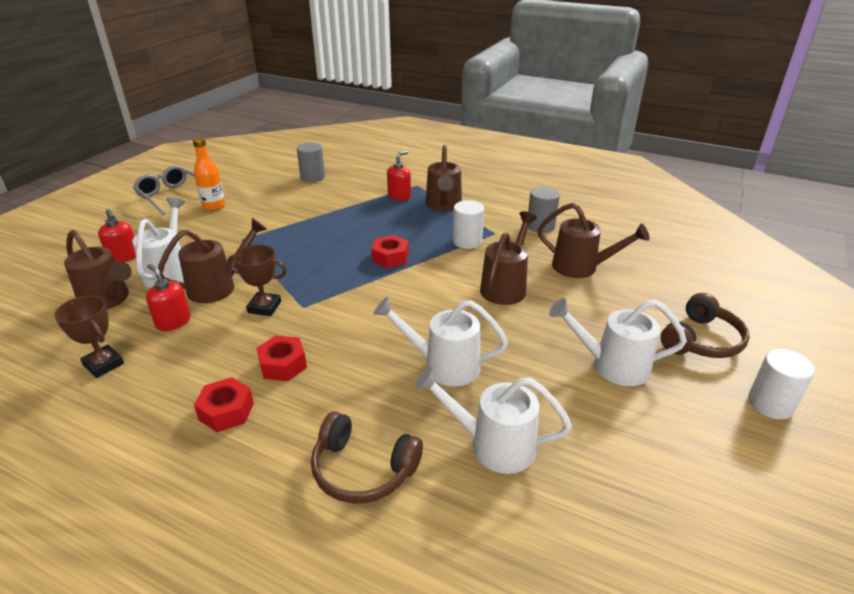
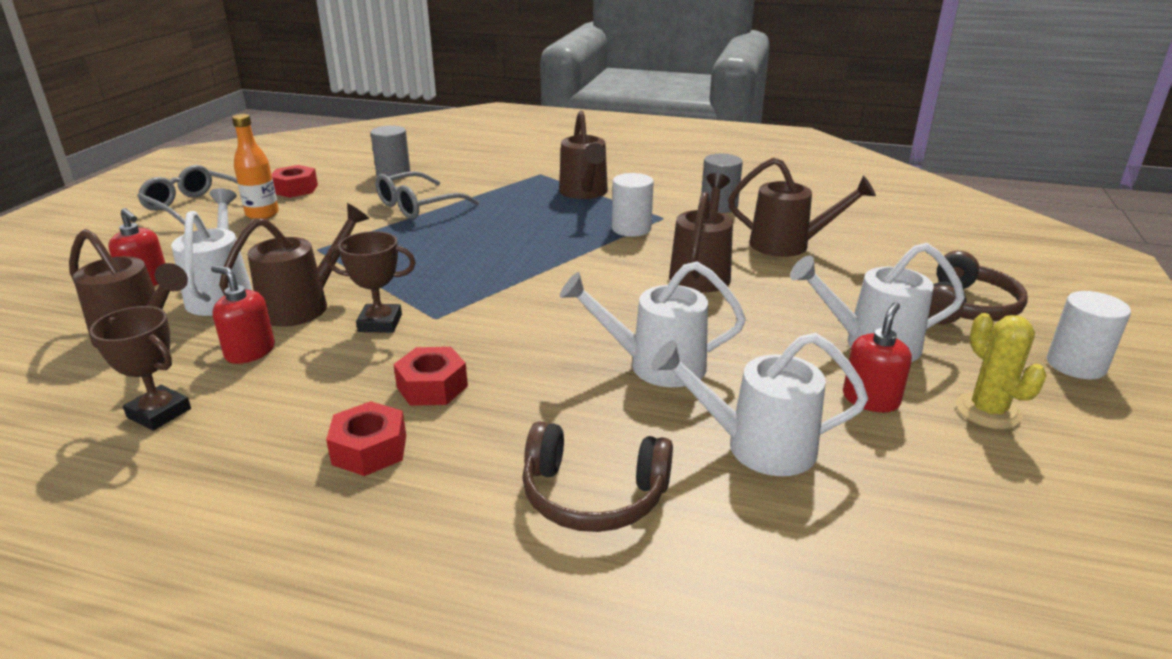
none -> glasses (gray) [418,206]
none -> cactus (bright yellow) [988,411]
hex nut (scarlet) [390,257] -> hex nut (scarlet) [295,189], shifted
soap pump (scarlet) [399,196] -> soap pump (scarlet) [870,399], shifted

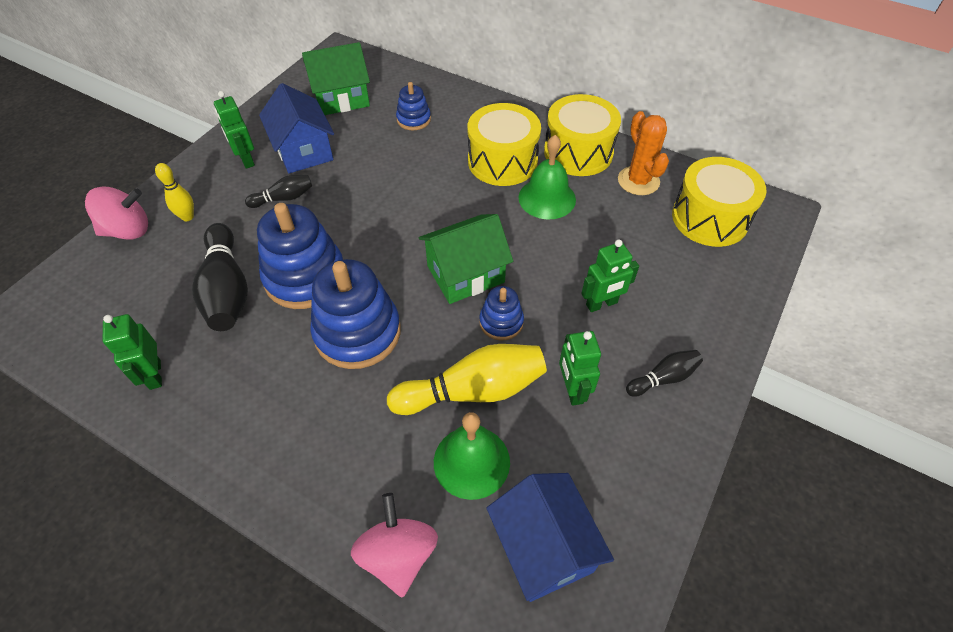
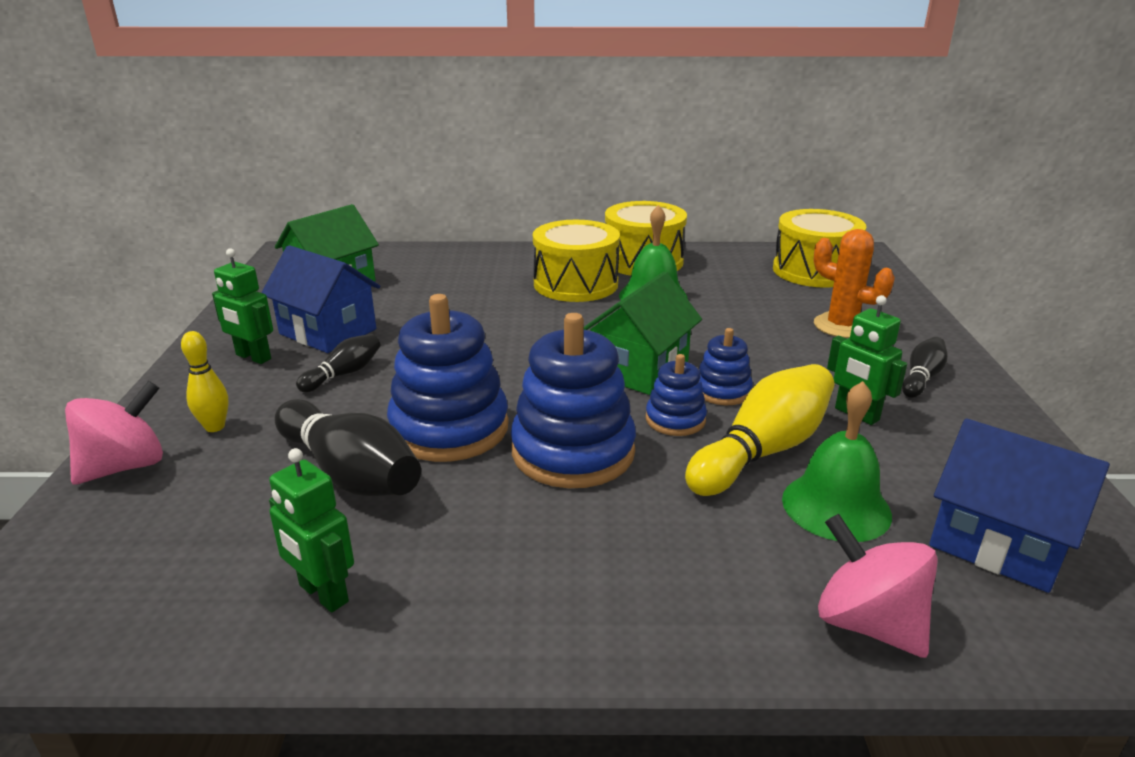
robot figure (emerald) [602,304] -> none
stacking toy (cobalt) [413,119] -> stacking toy (cobalt) [675,419], shifted
cactus (orange-coloured) [638,181] -> cactus (orange-coloured) [841,326], shifted

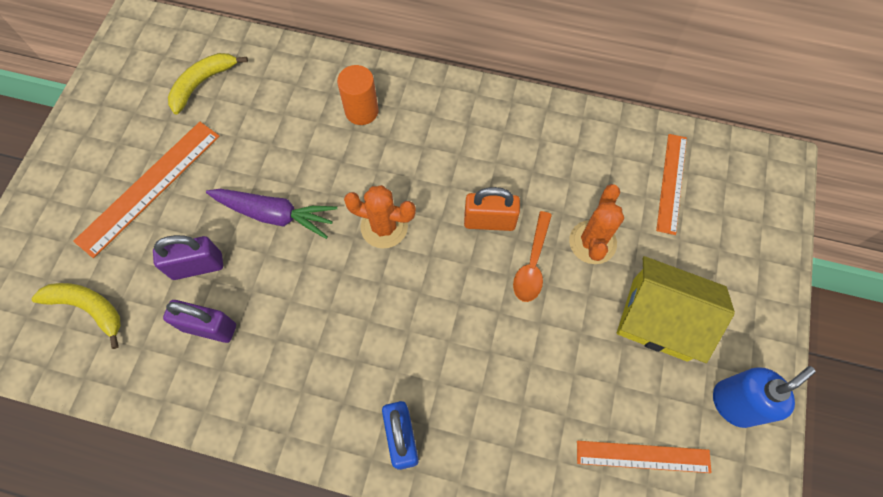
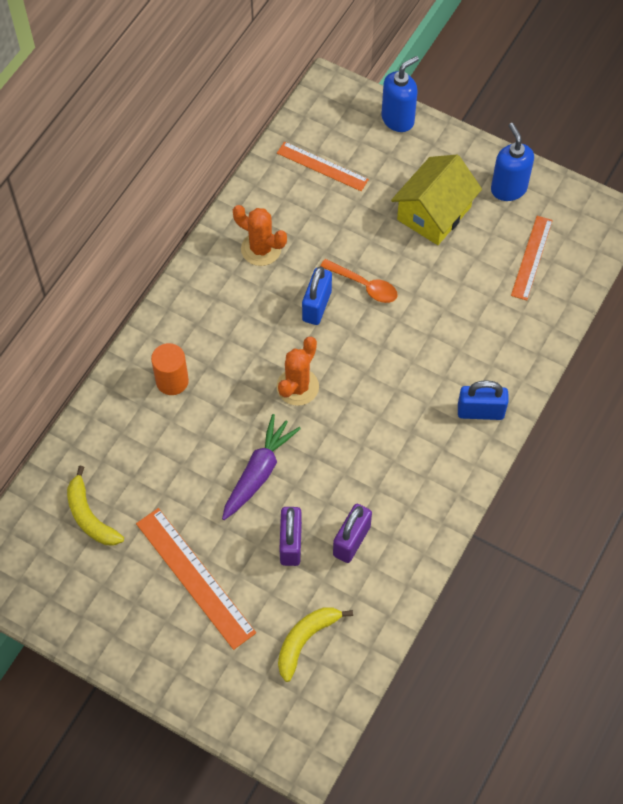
none -> soap pump (cobalt) [398,119]
cactus (orange-coloured) [592,242] -> cactus (orange-coloured) [261,249], shifted
padlock (orange-coloured) [489,221] -> padlock (cobalt) [316,306]

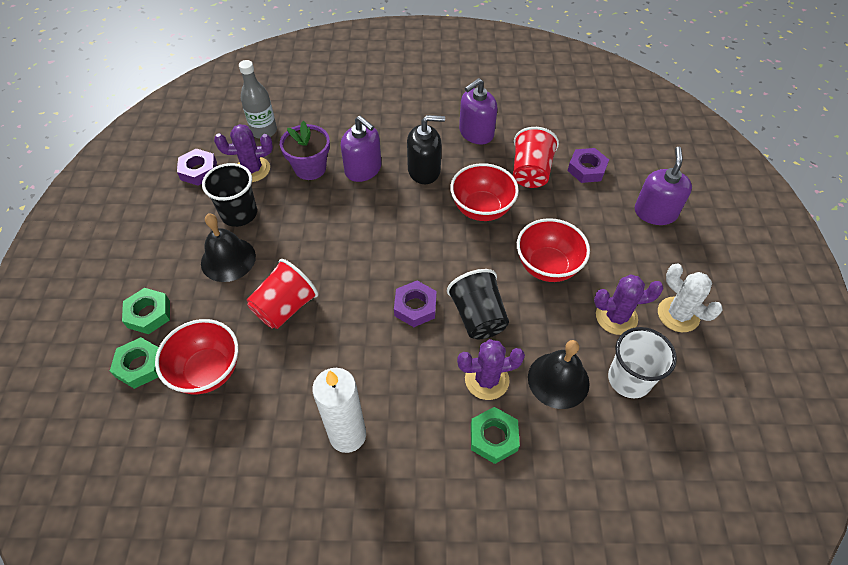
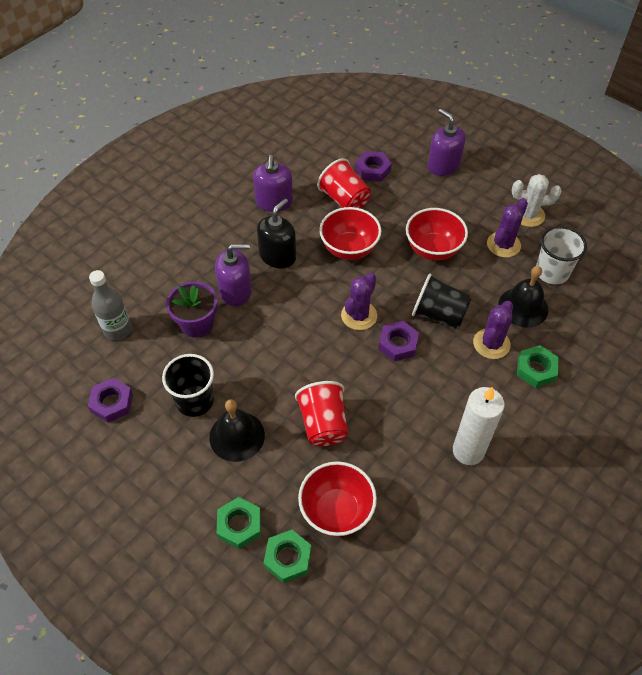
cactus (purple) [252,169] -> cactus (purple) [359,315], shifted

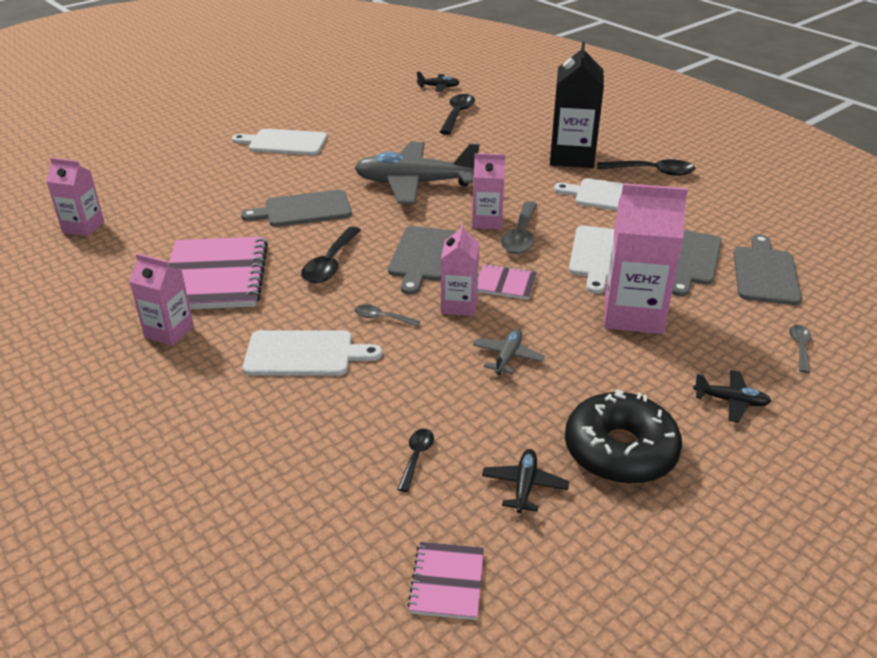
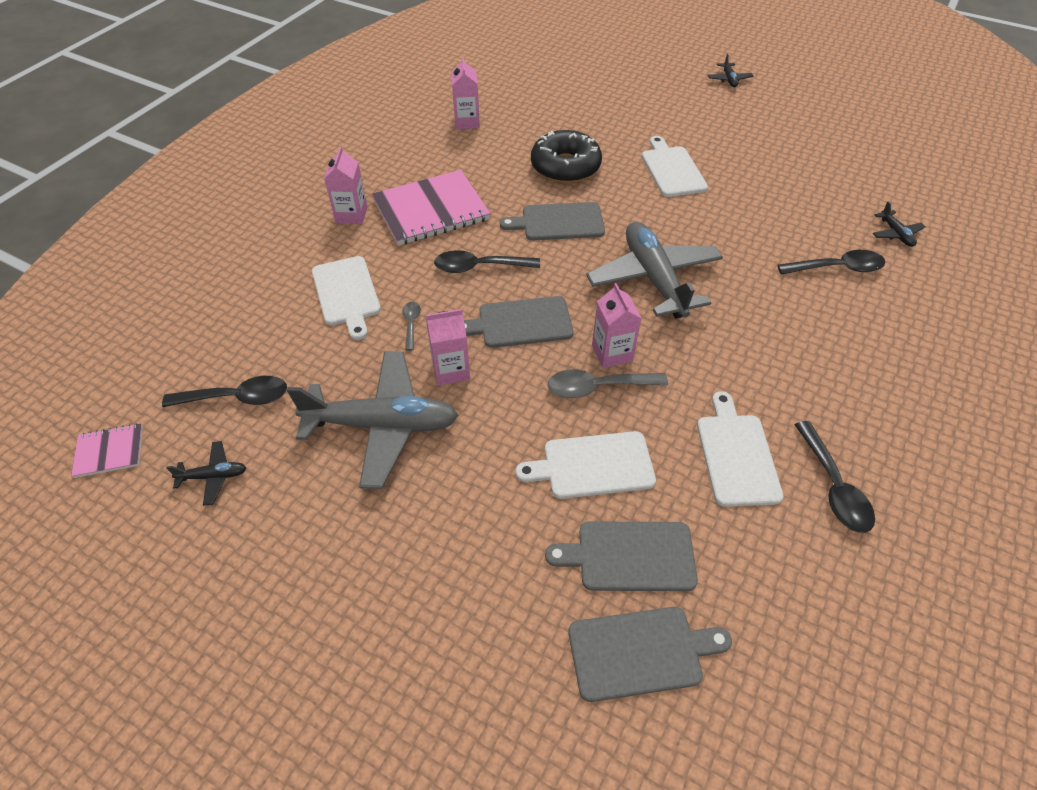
notebook (pink) [505,283] -> none
juice carton (ebony) [572,157] -> none
juice carton (pink) [633,314] -> none
tablespoon (gray) [800,347] -> none
glazed donut (ebony) [620,451] -> glazed donut (ebony) [565,167], shifted
plane (ebony) [731,401] -> plane (ebony) [729,79], shifted
chopping board (gray) [304,209] -> chopping board (gray) [558,222], 60 degrees counterclockwise
tablespoon (ebony) [416,457] -> tablespoon (ebony) [237,398], x1.81
plane (gray) [507,357] -> plane (gray) [382,425], x2.35

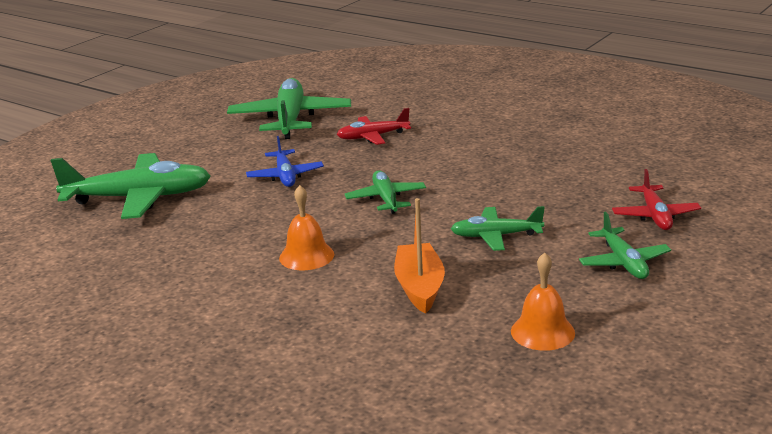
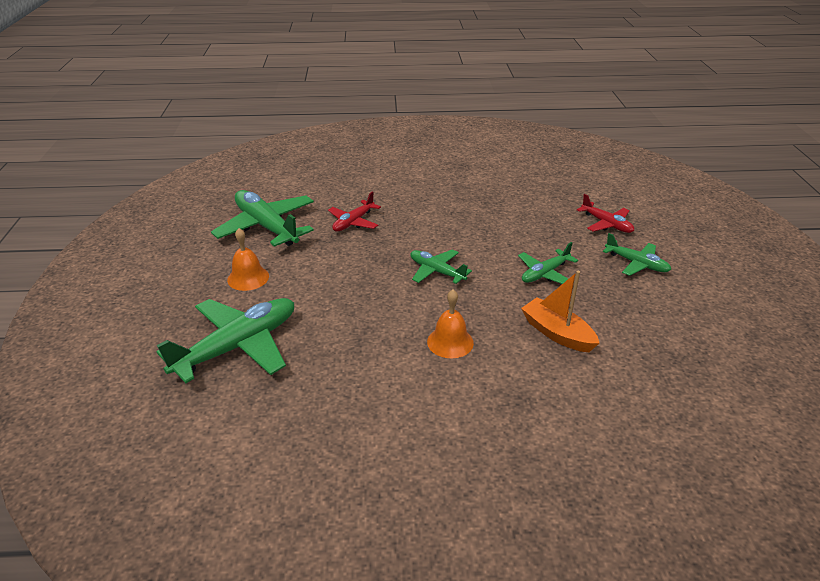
plane (cobalt) [285,176] -> none
hand bell (orange-coloured) [542,332] -> hand bell (orange-coloured) [248,278], shifted

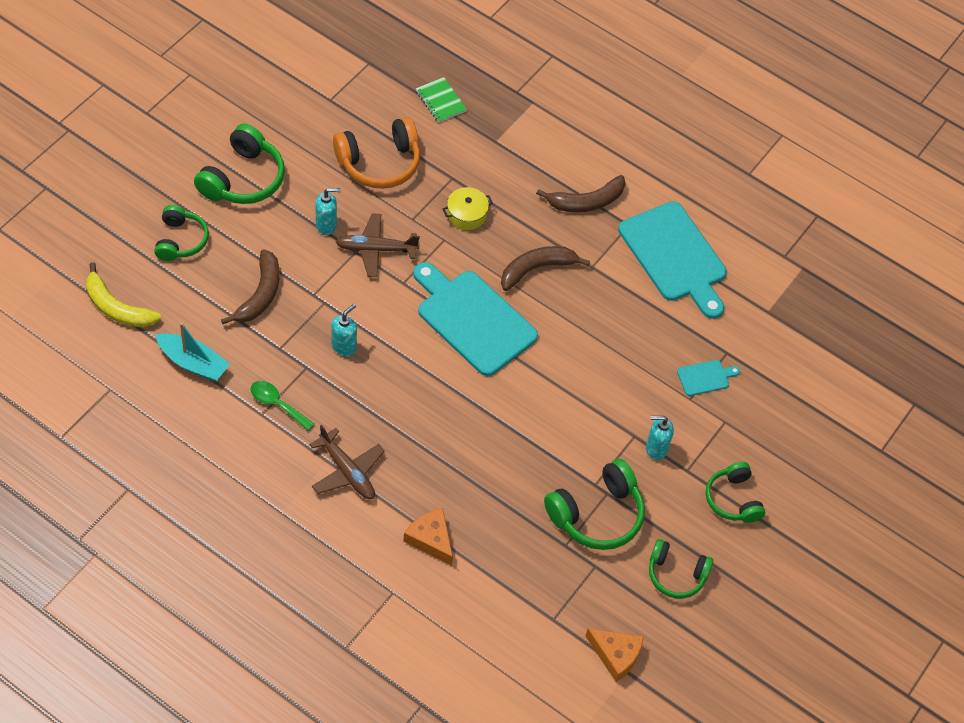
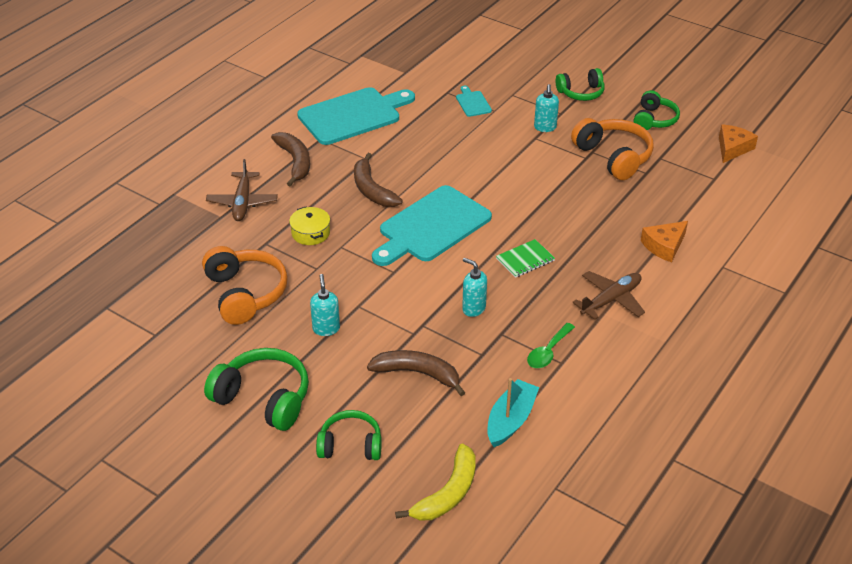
plane (dark brown) [375,249] -> plane (dark brown) [242,202], shifted
notebook (emerald) [440,101] -> notebook (emerald) [525,260], shifted
over-ear headphones (emerald) [597,515] -> over-ear headphones (orange-coloured) [613,157]

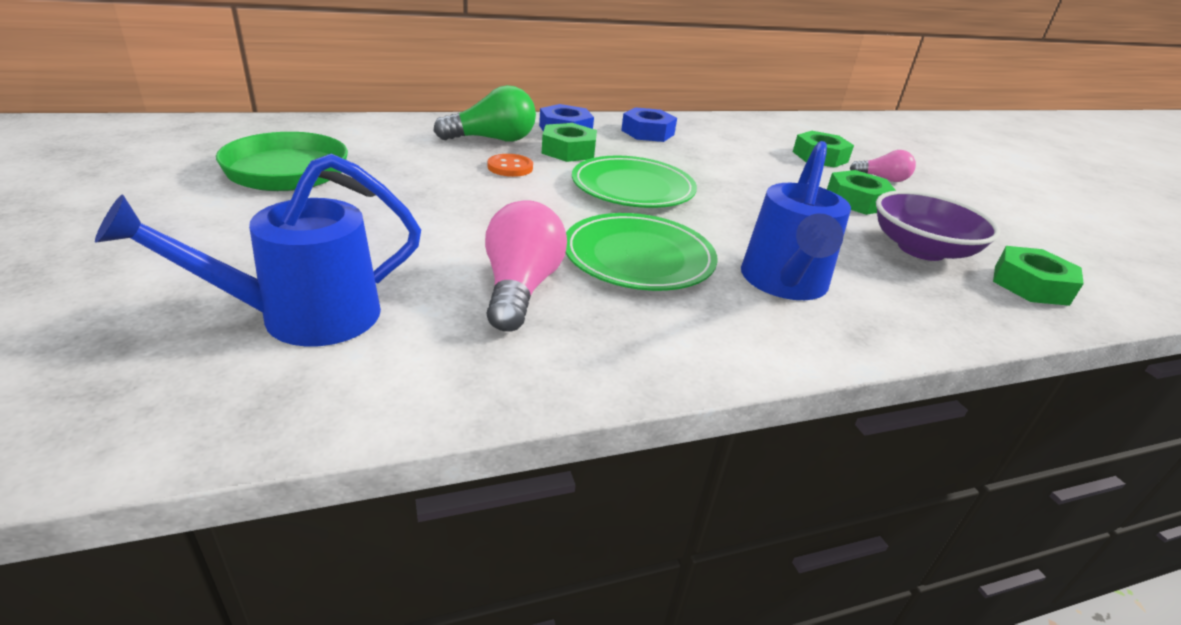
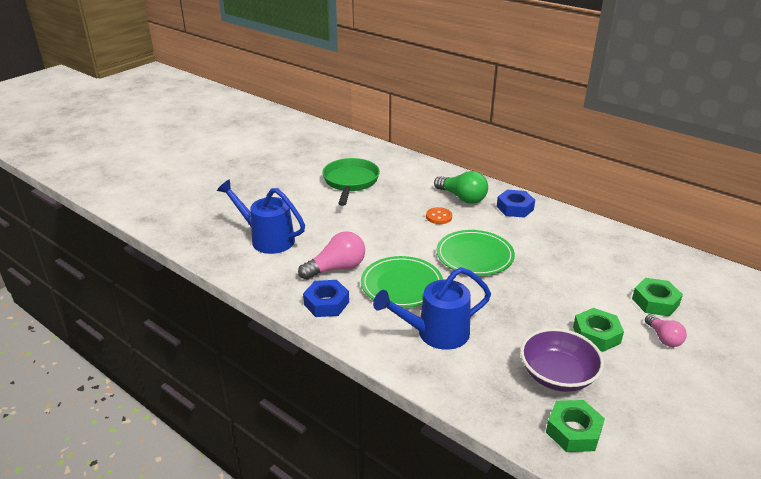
hex nut (emerald) [568,150] -> none
hex nut (cobalt) [647,132] -> hex nut (cobalt) [326,303], shifted

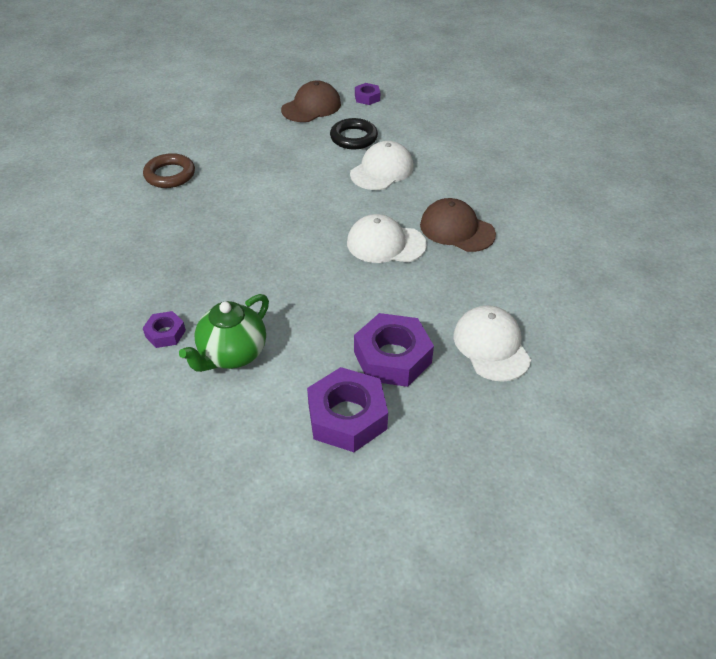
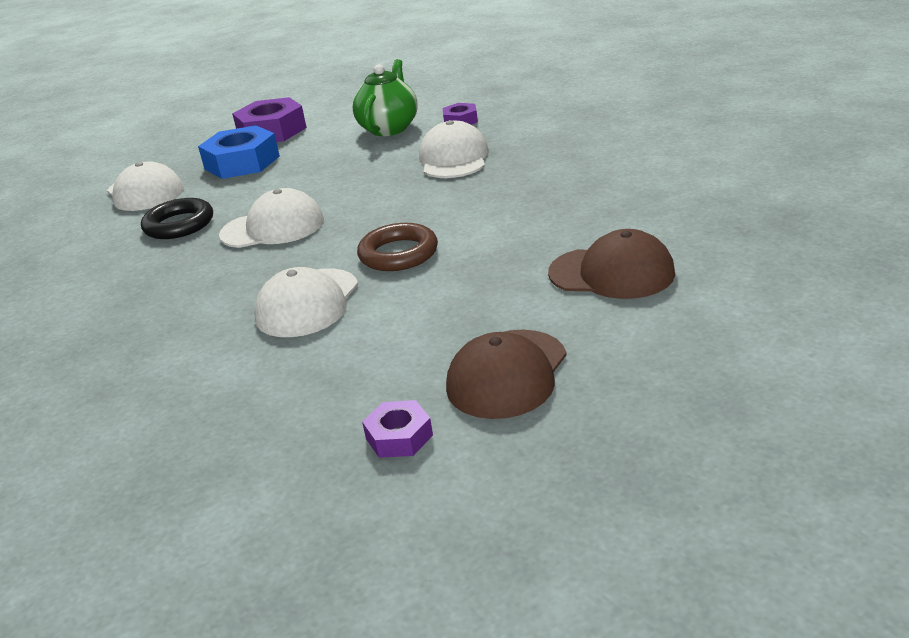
none -> peaked cap (snow-white) [454,158]
ring (dark brown) [170,175] -> ring (dark brown) [398,254], shifted
ring (ebony) [353,138] -> ring (ebony) [179,225], shifted
peaked cap (dark brown) [457,229] -> peaked cap (dark brown) [612,273], shifted
hex nut (purple) [392,357] -> hex nut (cobalt) [242,162]

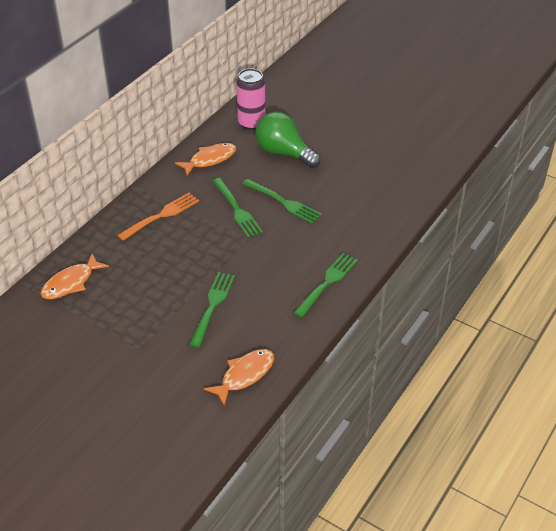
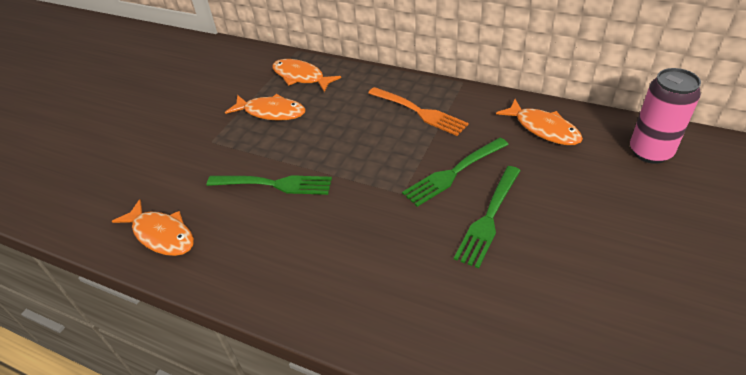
light bulb (emerald) [284,153] -> none
dinner fork (emerald) [327,283] -> none
none -> fish (orange-coloured) [271,112]

